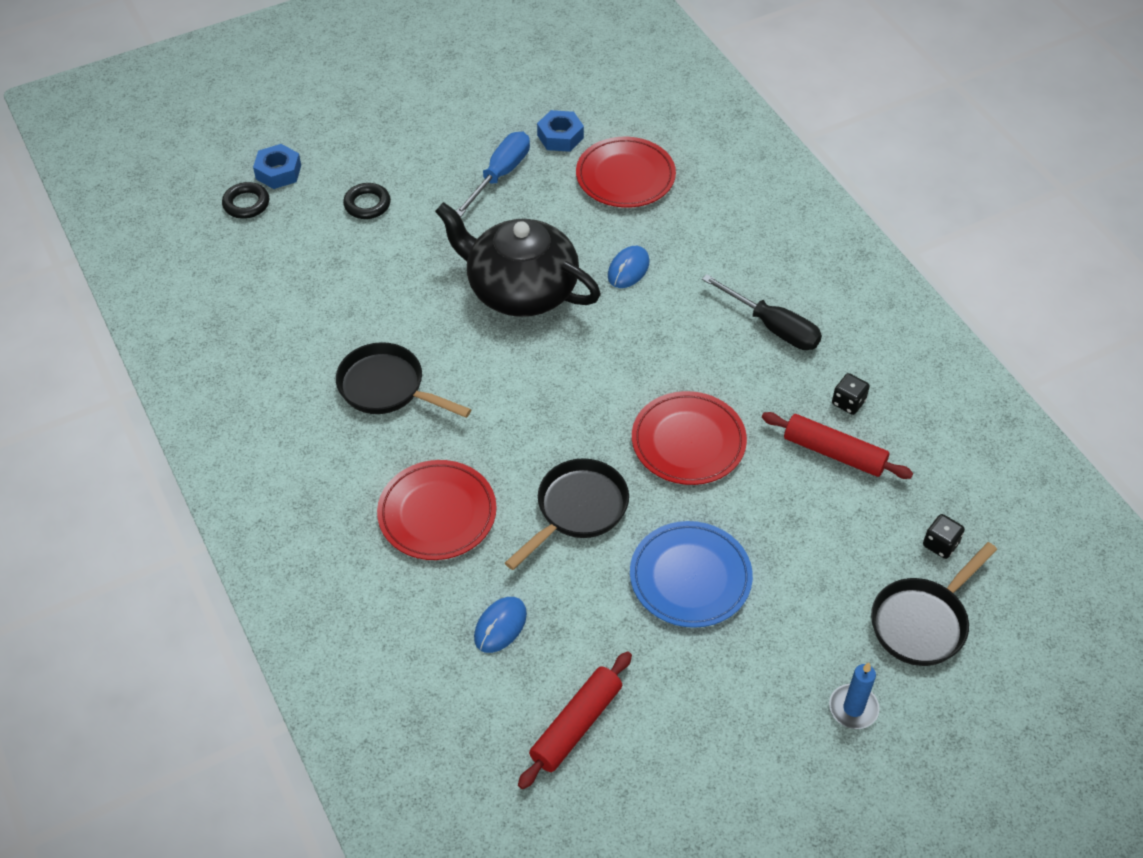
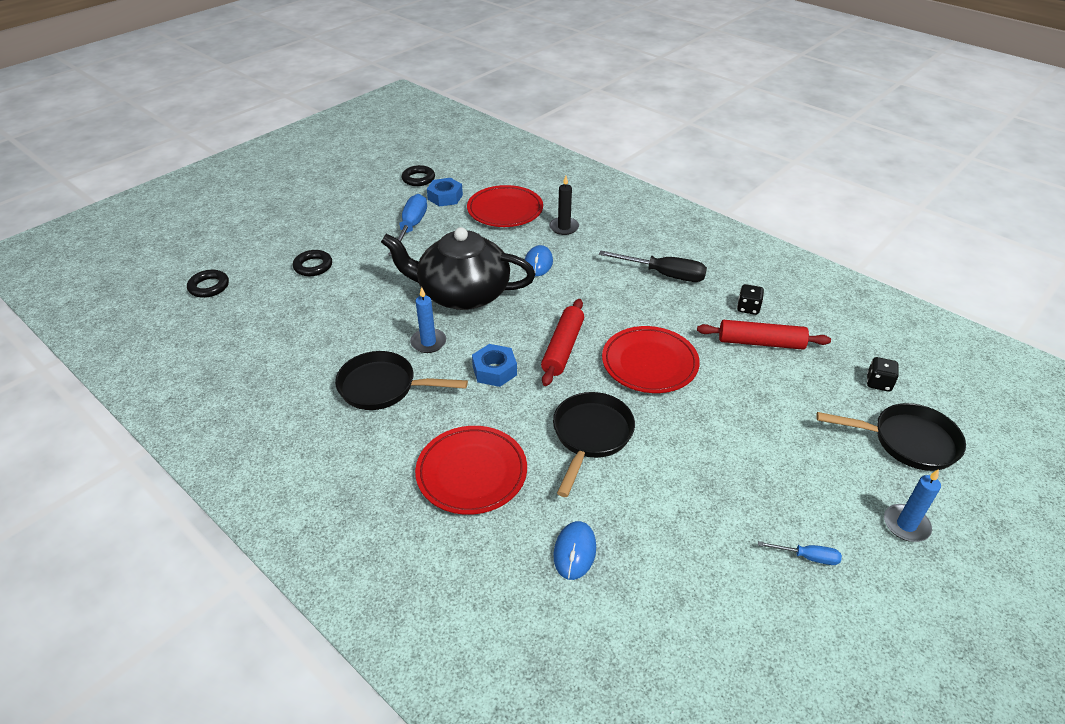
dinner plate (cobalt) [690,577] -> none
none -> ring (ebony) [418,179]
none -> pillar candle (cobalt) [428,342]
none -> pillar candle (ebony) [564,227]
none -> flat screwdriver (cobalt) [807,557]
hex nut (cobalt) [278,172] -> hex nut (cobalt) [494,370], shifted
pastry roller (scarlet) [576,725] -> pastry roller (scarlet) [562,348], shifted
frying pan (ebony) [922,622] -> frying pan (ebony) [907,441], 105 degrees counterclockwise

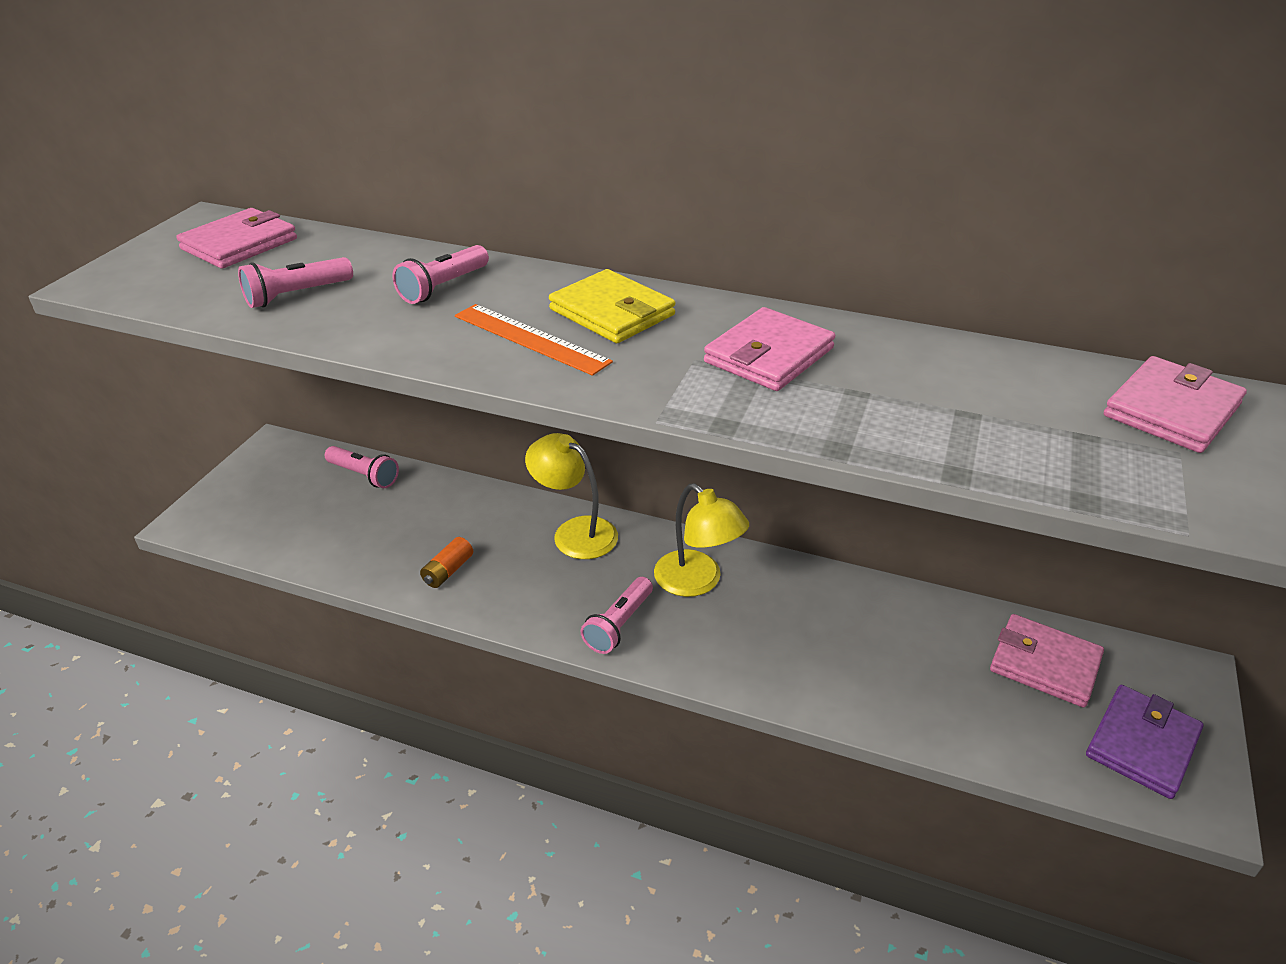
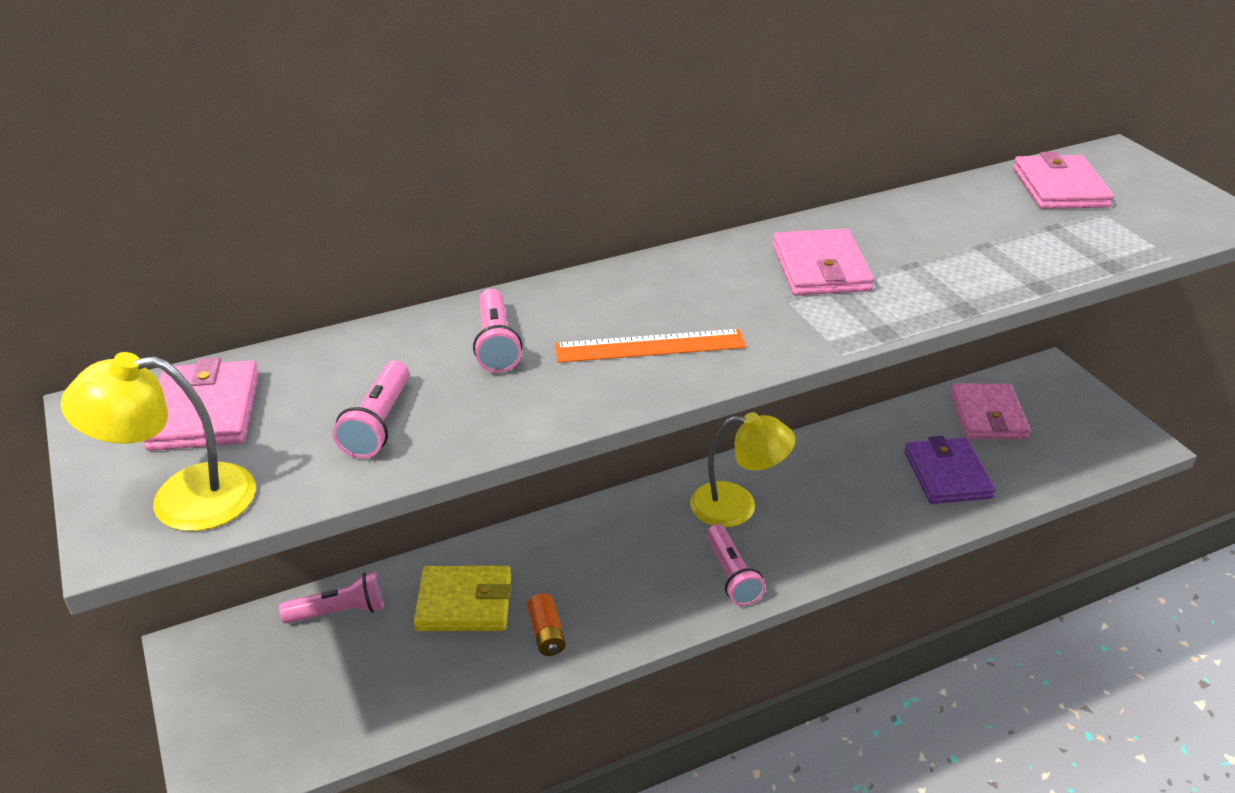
reading lamp (bright yellow) [575,532] -> reading lamp (bright yellow) [182,499], shifted
card wallet (bright yellow) [612,312] -> card wallet (bright yellow) [464,603], shifted
card wallet (purple) [1142,744] -> card wallet (purple) [947,475], shifted
card wallet (pink) [1044,664] -> card wallet (pink) [988,416], 75 degrees counterclockwise

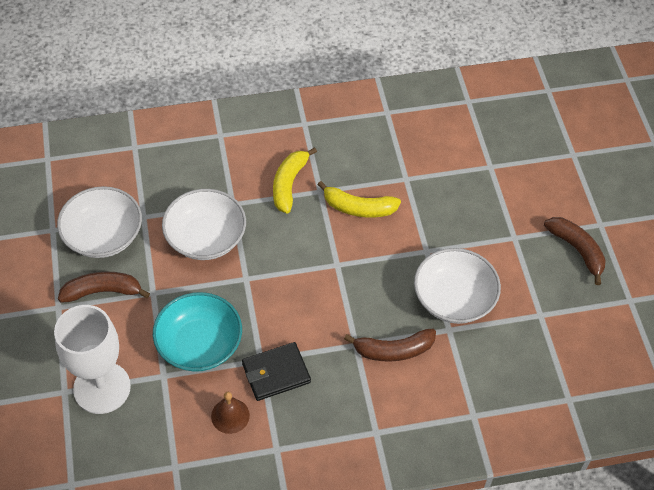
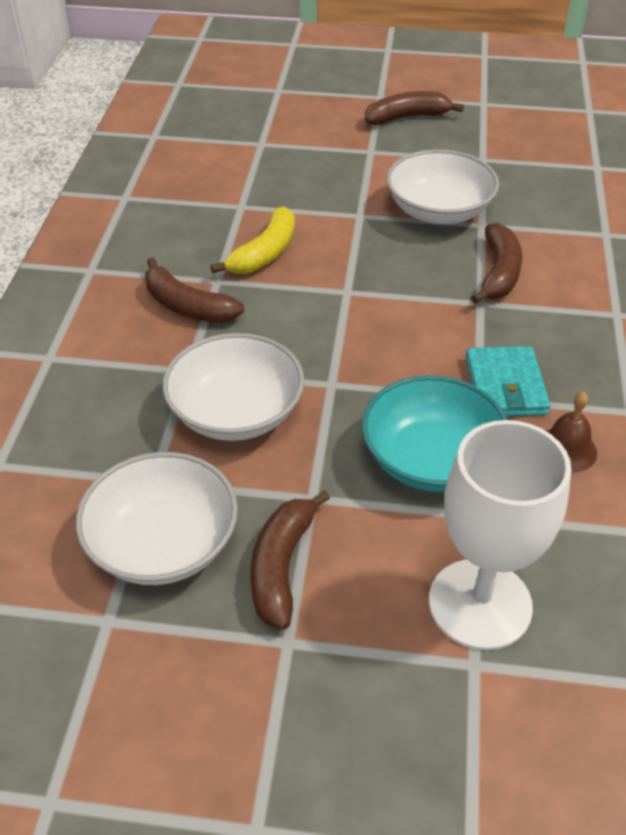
card wallet (ebony) [276,373] -> card wallet (aqua) [505,386]
banana fruit (bright yellow) [289,184] -> banana fruit (dark brown) [187,306]

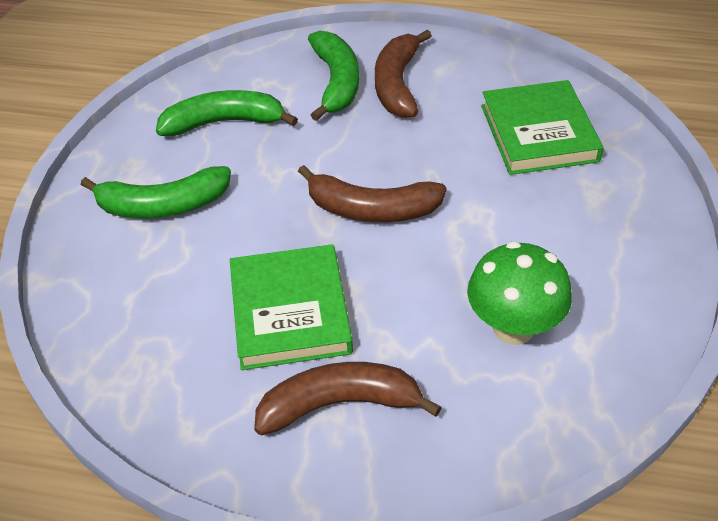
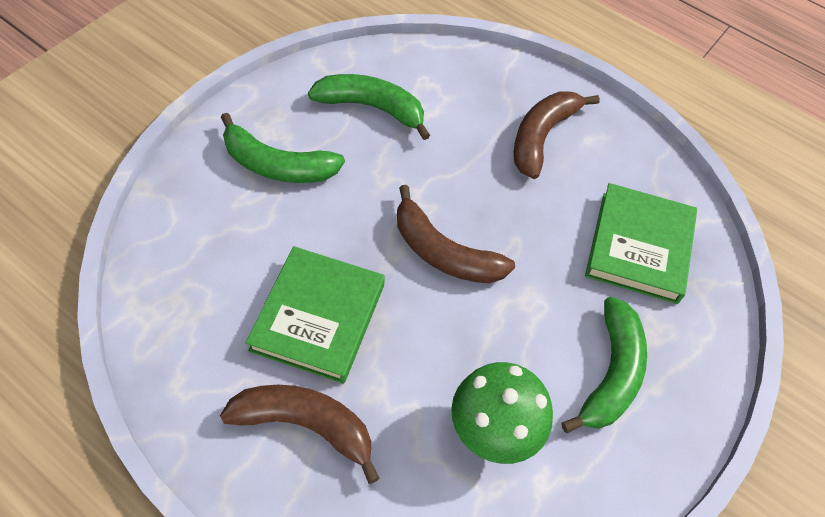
banana fruit (emerald) [336,82] -> banana fruit (emerald) [611,373], shifted

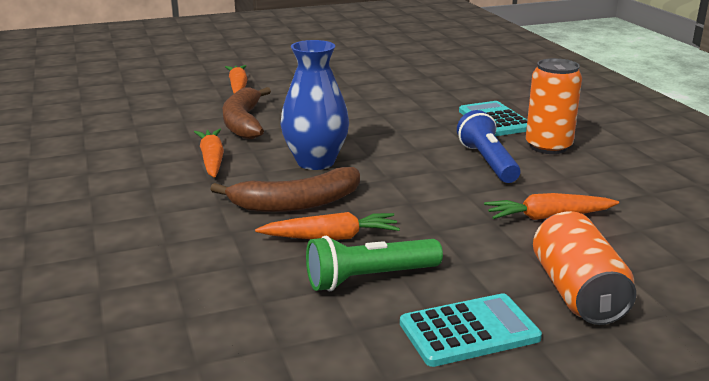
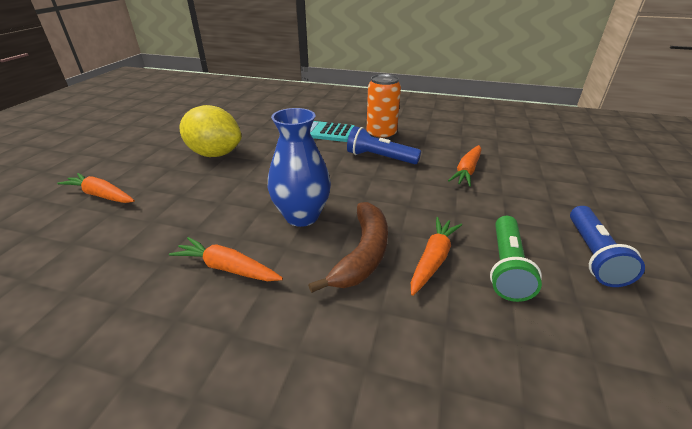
banana fruit (dark brown) [243,122] -> none
soda can (orange-coloured) [577,292] -> none
none -> citrus fruit (bright yellow) [215,154]
adding machine (aqua) [469,331] -> torch (cobalt) [593,255]

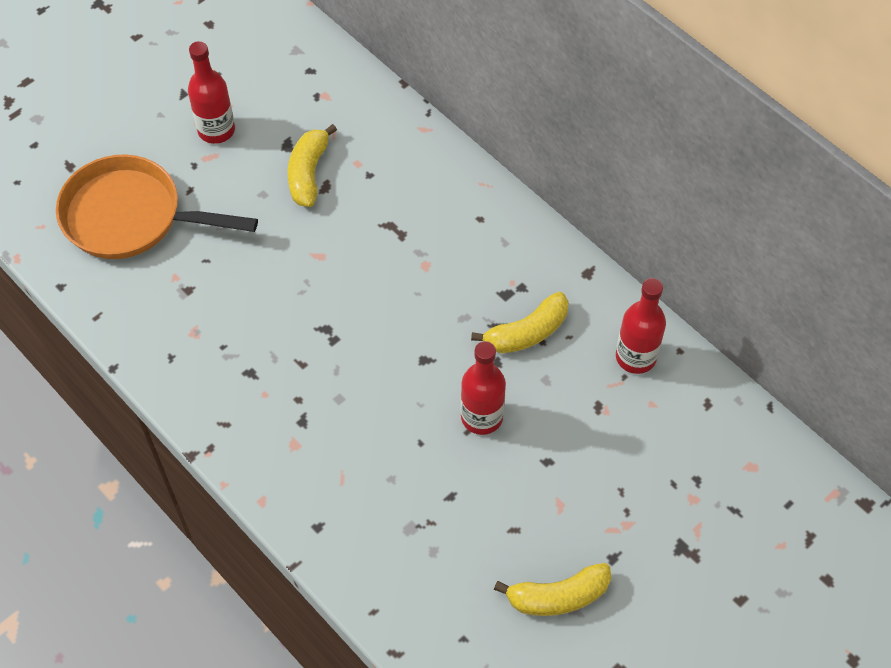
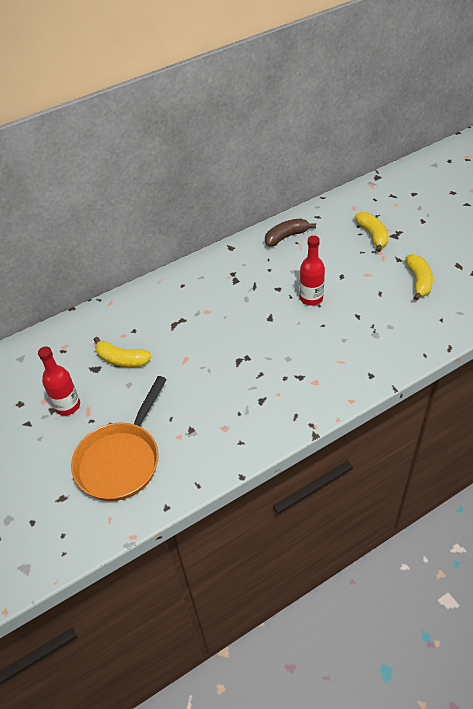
banana fruit (bright yellow) [527,332] -> banana fruit (bright yellow) [372,235], shifted
bottle (scarlet) [635,357] -> banana fruit (dark brown) [286,237]

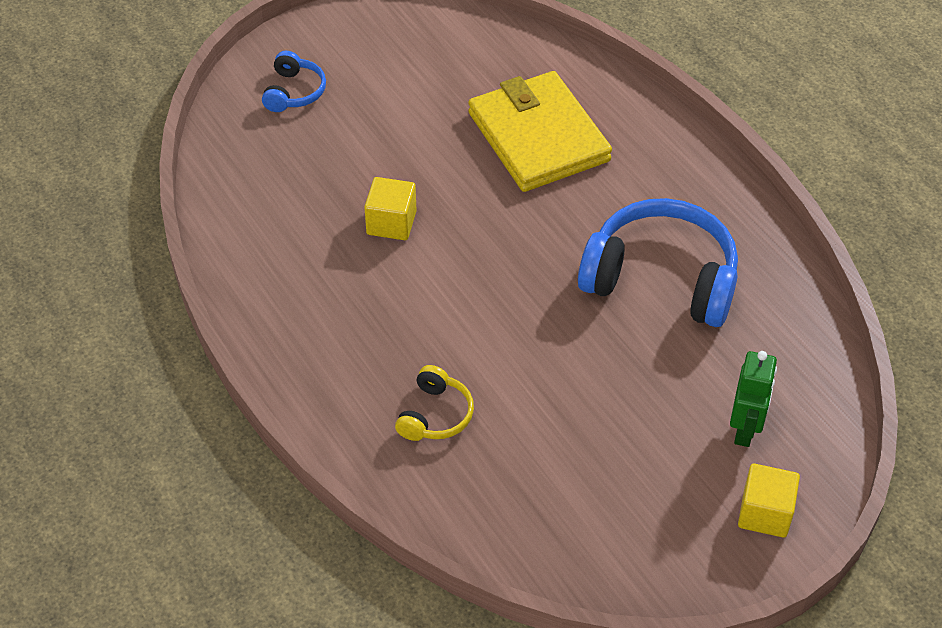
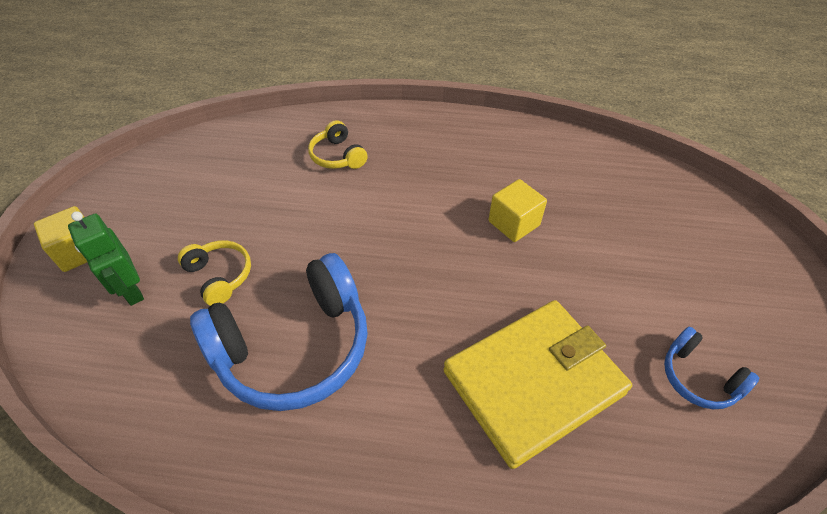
none -> over-ear headphones (bright yellow) [220,276]
over-ear headphones (cobalt) [294,92] -> over-ear headphones (cobalt) [698,378], shifted
card wallet (bright yellow) [538,137] -> card wallet (bright yellow) [533,382], 45 degrees counterclockwise

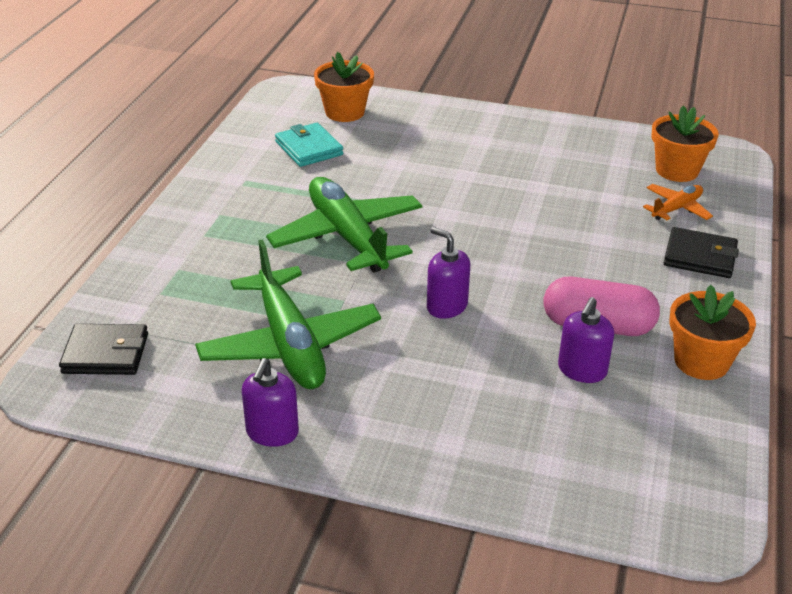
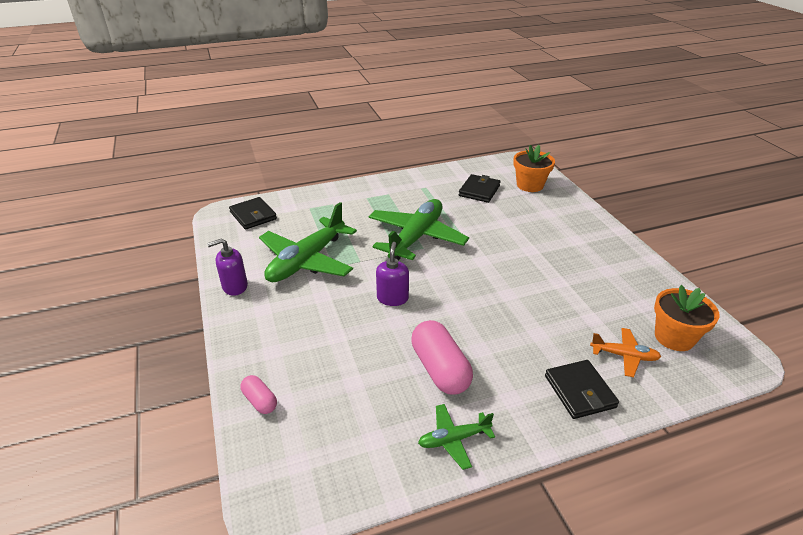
soap pump (purple) [582,370] -> none
none -> pill (pink) [260,401]
potted plant (orange-coloured) [701,361] -> plane (emerald) [453,439]
card wallet (aqua) [309,148] -> card wallet (ebony) [479,191]

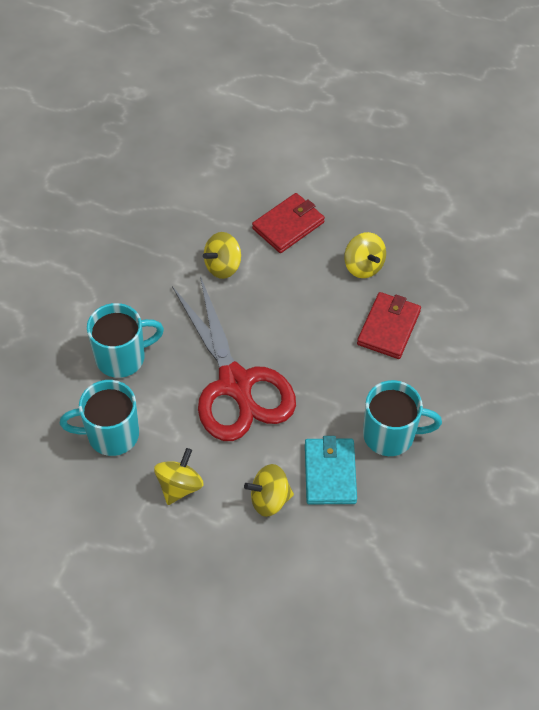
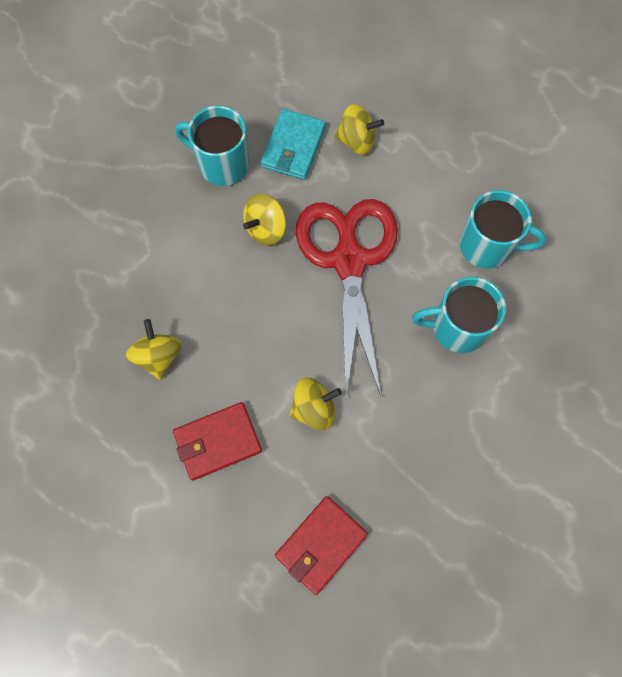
spinning top (bright yellow) [179,486] -> spinning top (bright yellow) [266,228], shifted
card wallet (scarlet) [389,327] -> card wallet (scarlet) [321,544], shifted

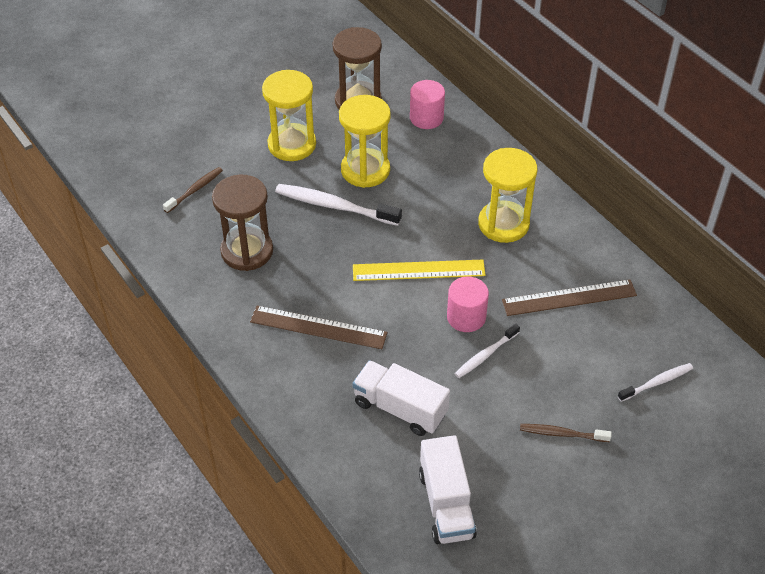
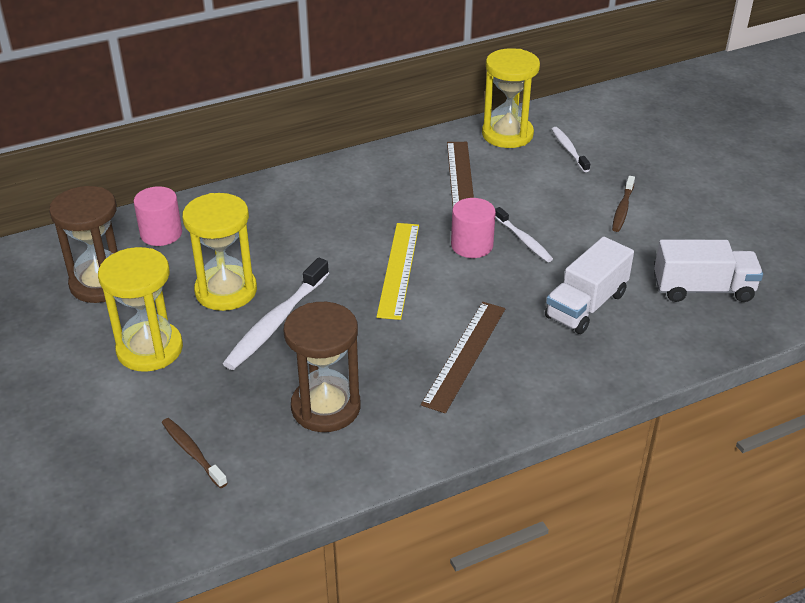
hourglass (bright yellow) [503,224] -> hourglass (bright yellow) [507,134], shifted

